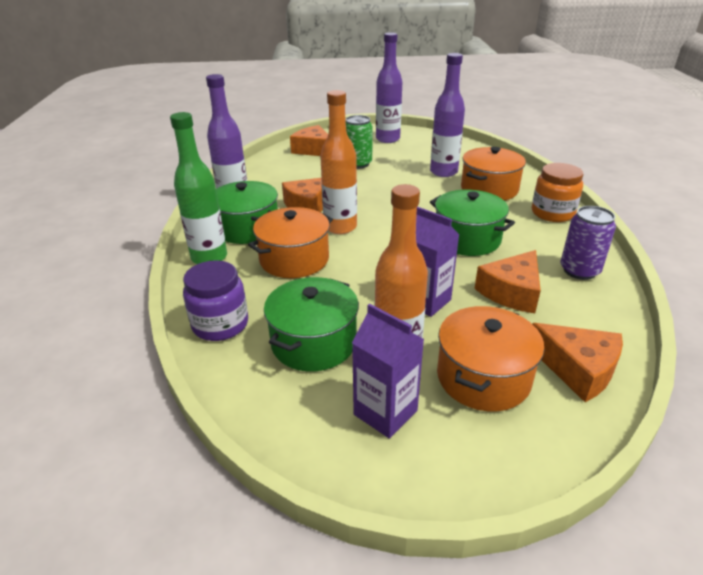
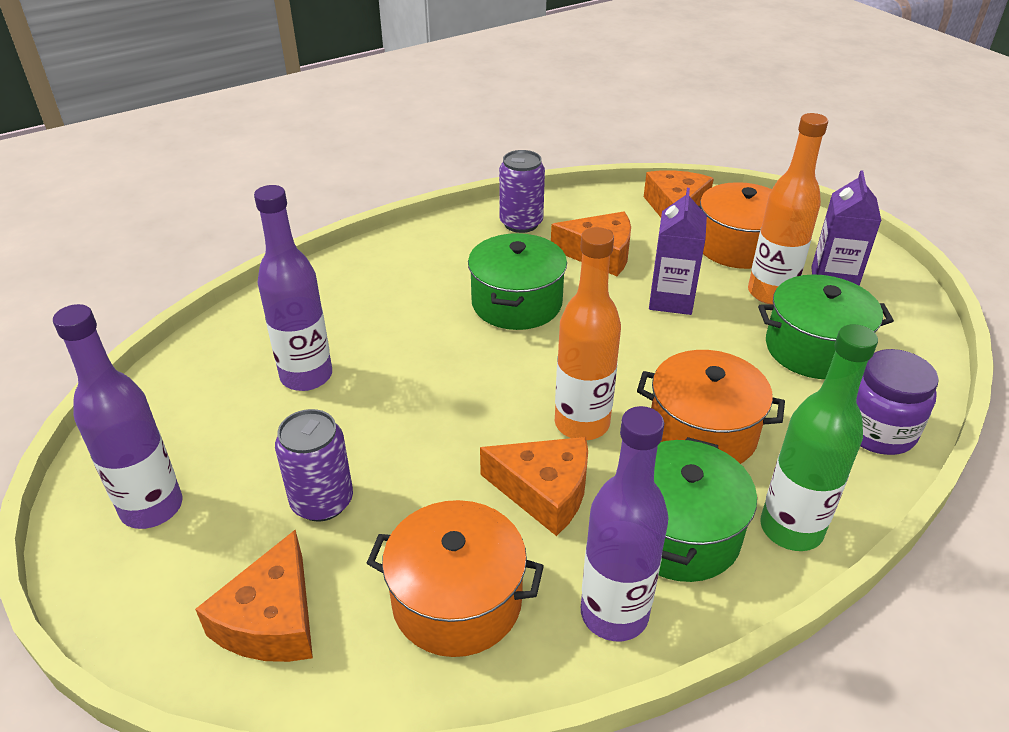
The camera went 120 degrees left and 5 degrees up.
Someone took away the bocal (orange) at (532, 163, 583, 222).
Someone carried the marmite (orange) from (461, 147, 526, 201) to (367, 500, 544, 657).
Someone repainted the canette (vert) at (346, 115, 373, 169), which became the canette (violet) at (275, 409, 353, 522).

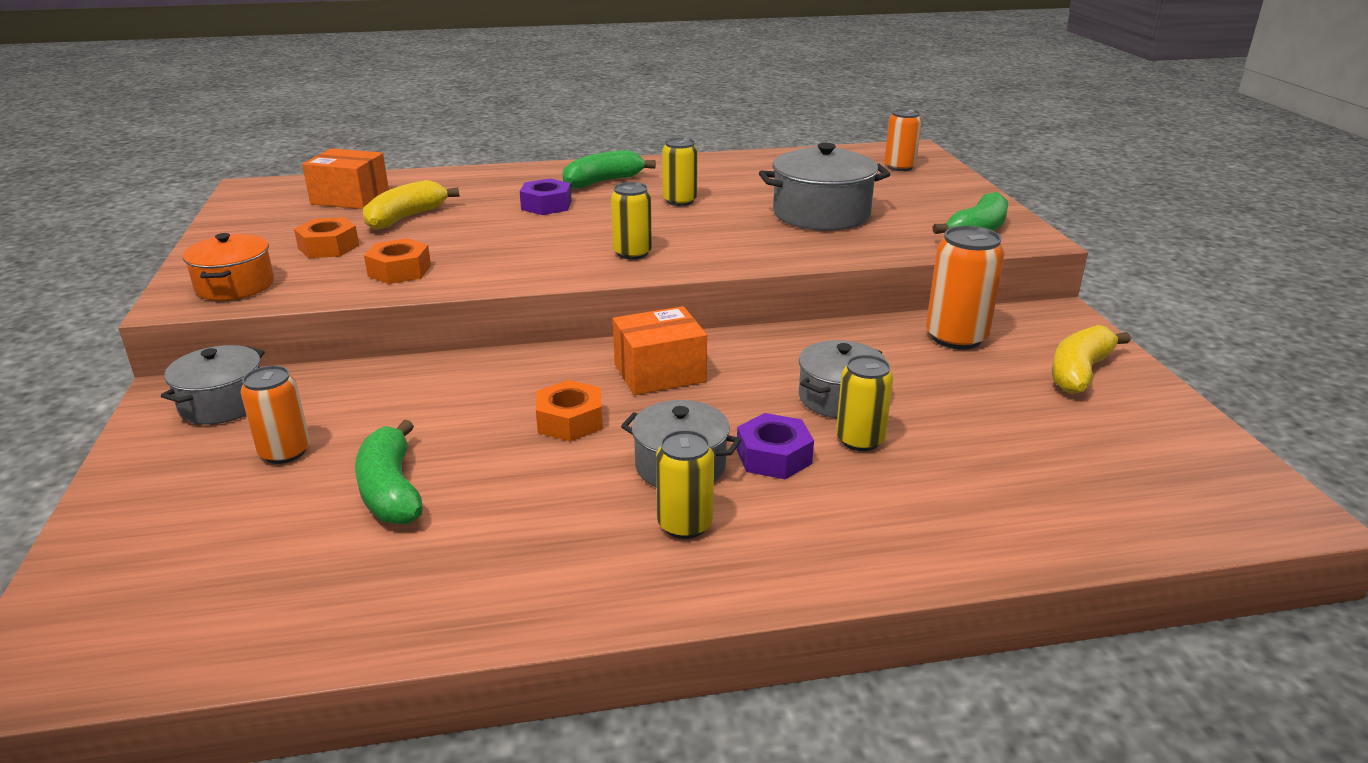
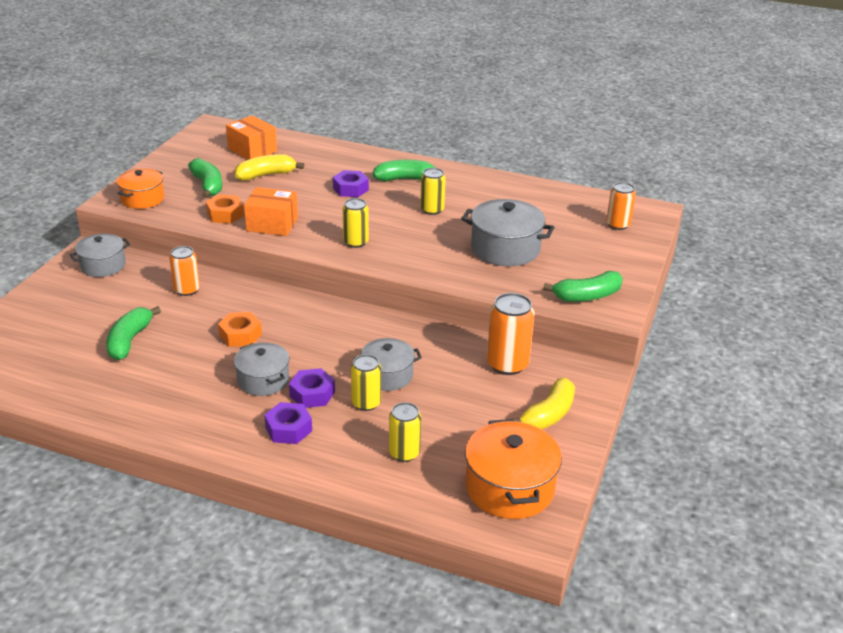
The camera went 30 degrees right and 5 degrees up.
Someone put down the écrou (violet) at (264, 402, 312, 444).
Someone put down the marmite (orange) at (465, 419, 562, 519).
Someone carried the canette (orange) from (241, 366, 310, 464) to (169, 246, 200, 296).
Someone carried the boîte (orange) from (613, 306, 707, 395) to (244, 187, 298, 236).
Someone carried the canette (jaune) from (656, 430, 714, 539) to (389, 402, 422, 462).
Someone swapped the écrou (orange) at (294, 217, 359, 258) for the banane (vert) at (188, 158, 222, 198).
Someone rotated the banane (jaune) at (1052, 325, 1131, 394) by 150 degrees clockwise.

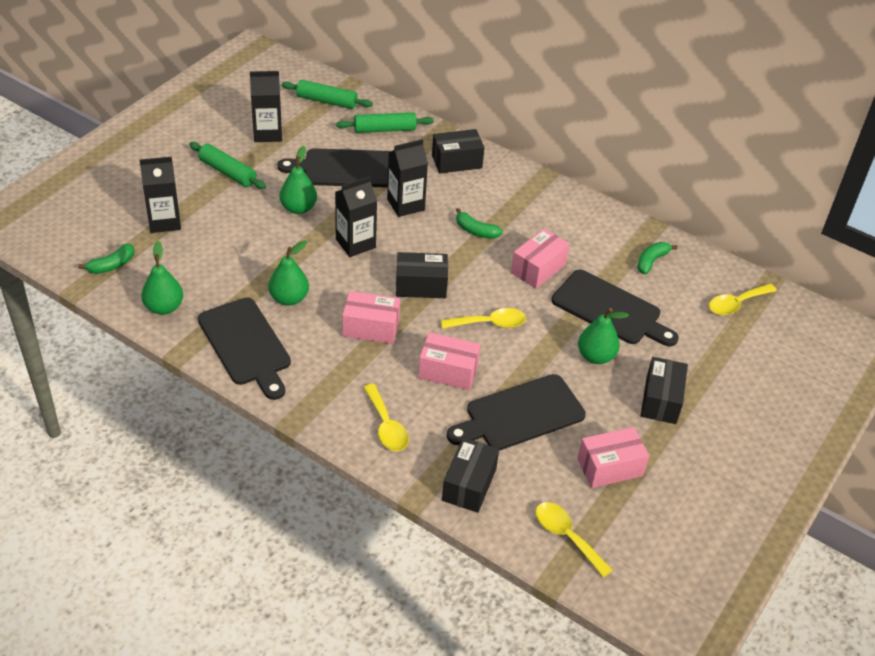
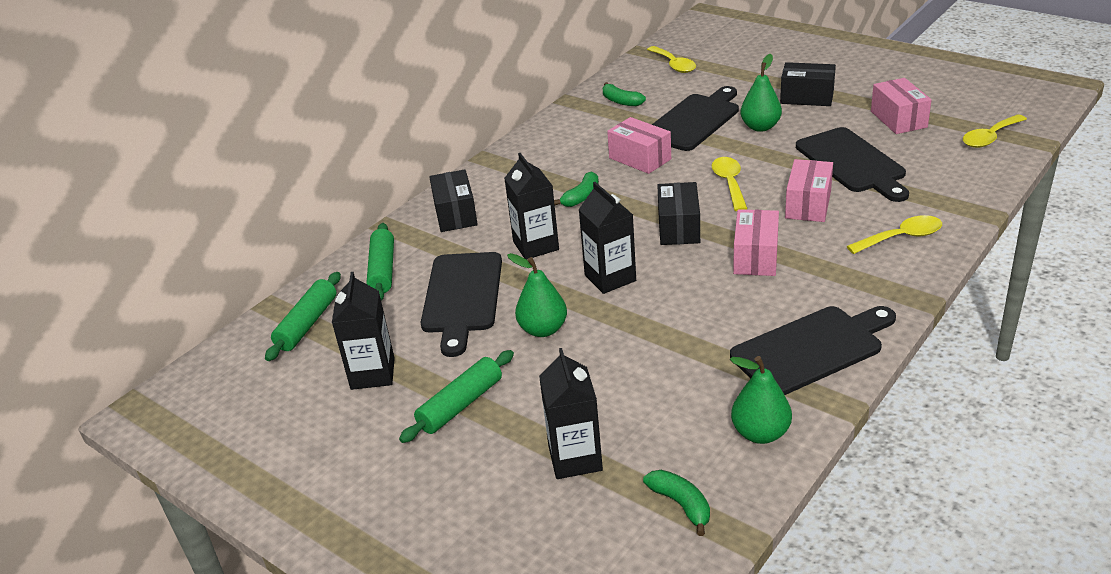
The camera went 80 degrees left and 10 degrees down.
Someone took away the poire (vert) at (268, 241, 309, 306).
Someone took away the boîte (noir) at (442, 437, 499, 513).

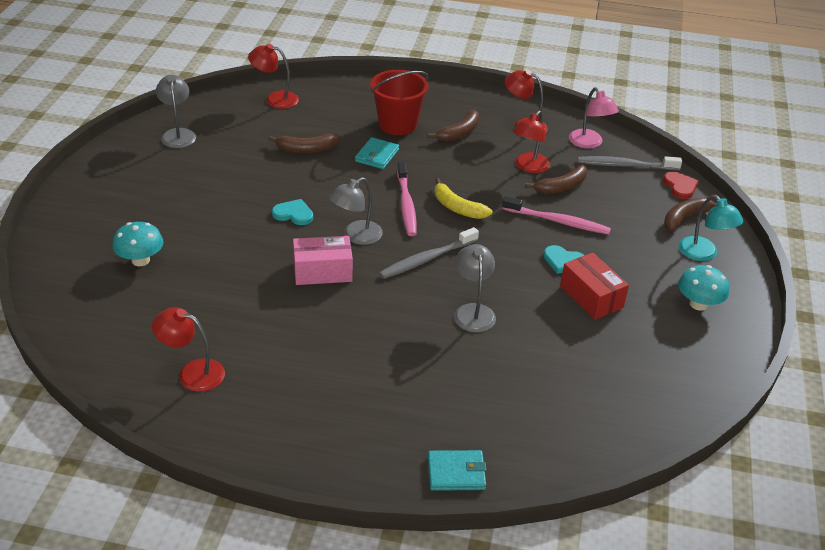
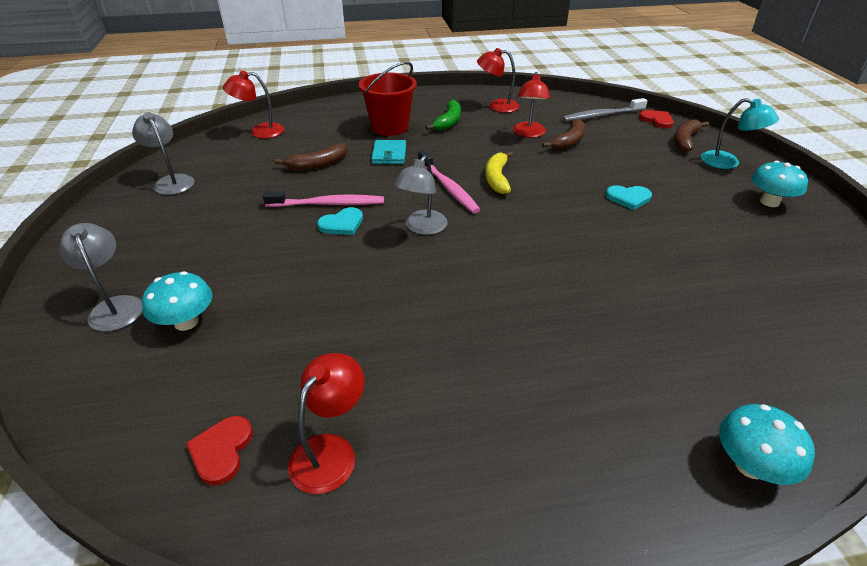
The camera went 20 degrees left and 0 degrees up.
Someone took away the boîte (rose) at (293, 236, 353, 285).
Someone took away the brosse à dents (gris) at (379, 227, 479, 279).
Someone took away the boîte (rouge) at (560, 252, 629, 320).
Someone took away the lampe (rose) at (569, 87, 619, 149).
Someone put down the cœur (rouge) at (186, 416, 253, 486).
Someone carried the lampe (gris) from (454, 244, 496, 332) to (59, 223, 143, 332).
Someone carried the brosse à dents (rose) from (502, 196, 611, 235) to (263, 191, 384, 207).
Someone swapped the portefeuille (turquoise) at (428, 450, 486, 491) for the champignon (turquoise) at (719, 404, 815, 485).
Someone repainted the banane (marron) at (427, 109, 479, 142), which became the banane (vert) at (426, 100, 461, 131).
Someone rotated the lampe (rouge) at (152, 307, 225, 392) by 120 degrees clockwise.
Someone rotated the cœur (turquoise) at (272, 199, 313, 225) by 150 degrees clockwise.
Someone rotated the banane (jaune) at (435, 178, 492, 219) by 75 degrees clockwise.

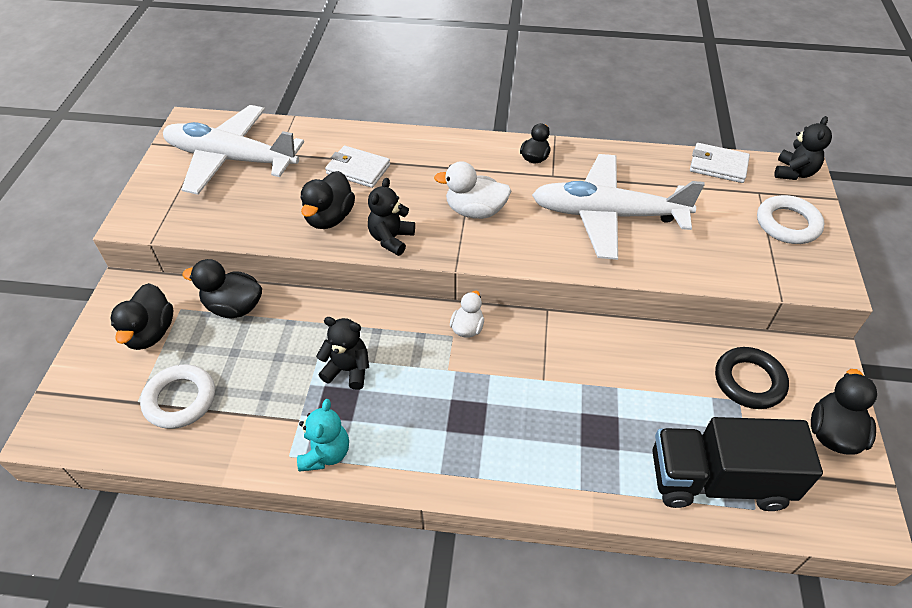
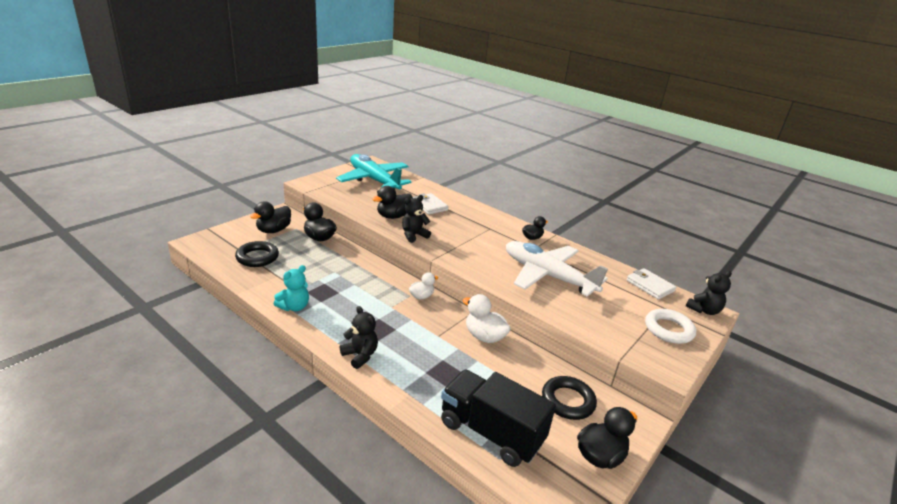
The camera went 30 degrees right and 20 degrees down.
Someone carried the ours en peluche (noir) from (316, 317, 369, 390) to (340, 306, 378, 369).
Someone carried the canard (blanc) from (434, 161, 511, 219) to (463, 294, 511, 343).
Someone repainted the anneau (blanc) at (140, 364, 215, 429), which became the anneau (noir) at (235, 241, 279, 267).
Someone repainted the avion (blanc) at (163, 105, 304, 195), which became the avion (turquoise) at (336, 154, 412, 189).

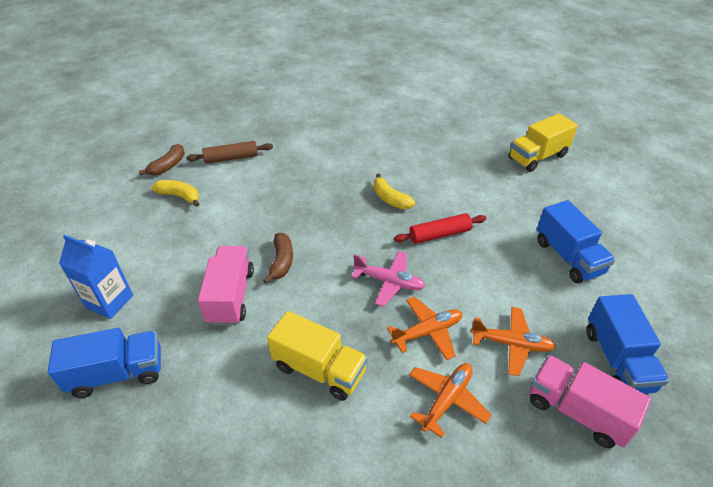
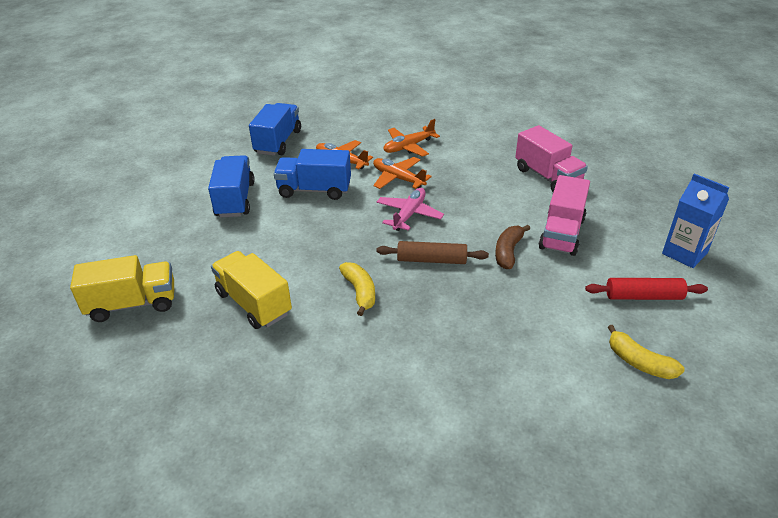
The camera went 160 degrees left and 5 degrees down.
Someone took away the banane (marron) at (139, 144, 185, 176).
Someone carried the camion (bleu) from (48, 328, 161, 398) to (274, 149, 351, 200).
Someone carried the rouleau à pâtisserie (marron) from (186, 141, 273, 164) to (376, 241, 489, 264).
Someone carried the camion (jaune) from (267, 311, 368, 401) to (211, 251, 292, 329).
Someone carried the rouleau à pâtisserie (rouge) from (394, 213, 486, 244) to (585, 278, 708, 300).
Someone carried the camion (rose) from (530, 355, 651, 448) to (515, 125, 588, 192).
Someone rotated the avion (rose) at (351, 251, 425, 307) by 75 degrees clockwise.
Someone rotated the avion (orange) at (387, 296, 462, 360) by 45 degrees clockwise.

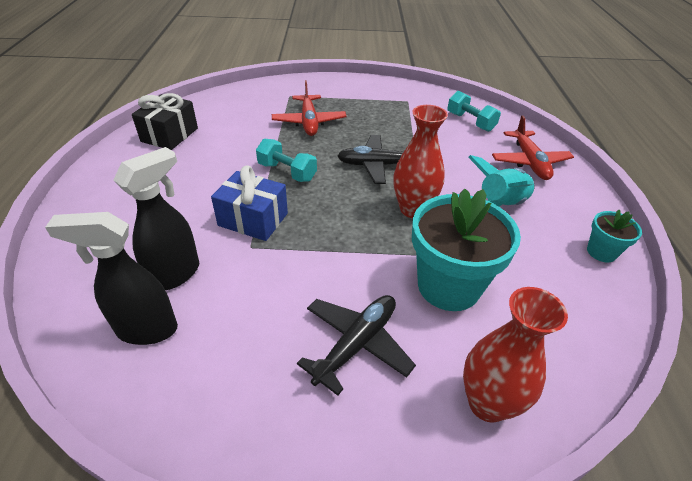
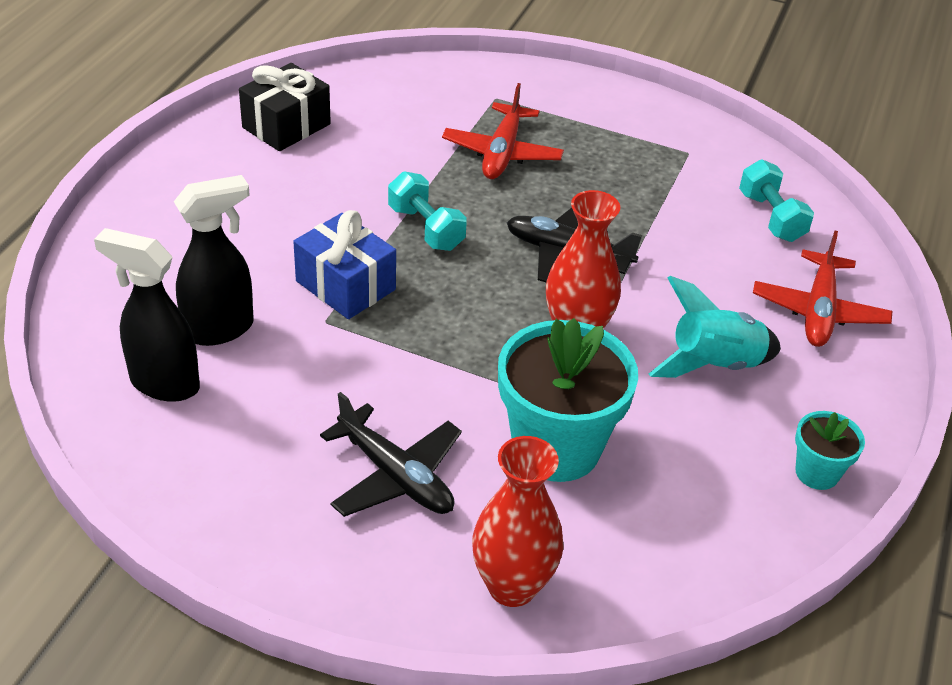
The camera went 20 degrees right and 0 degrees up.
Someone rotated the avion (noir) at (297, 295, 416, 396) by 75 degrees clockwise.

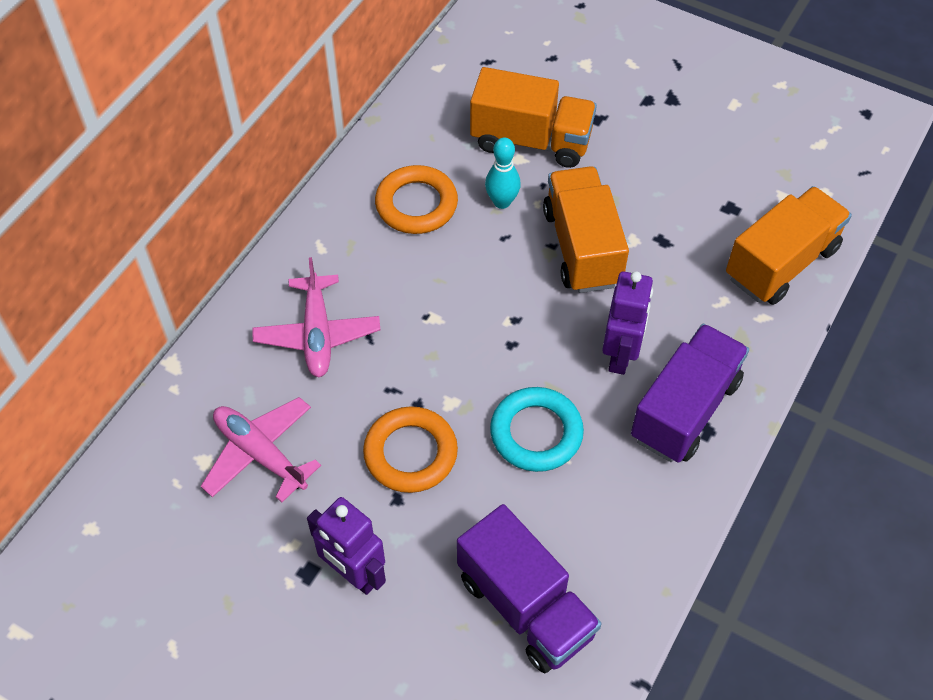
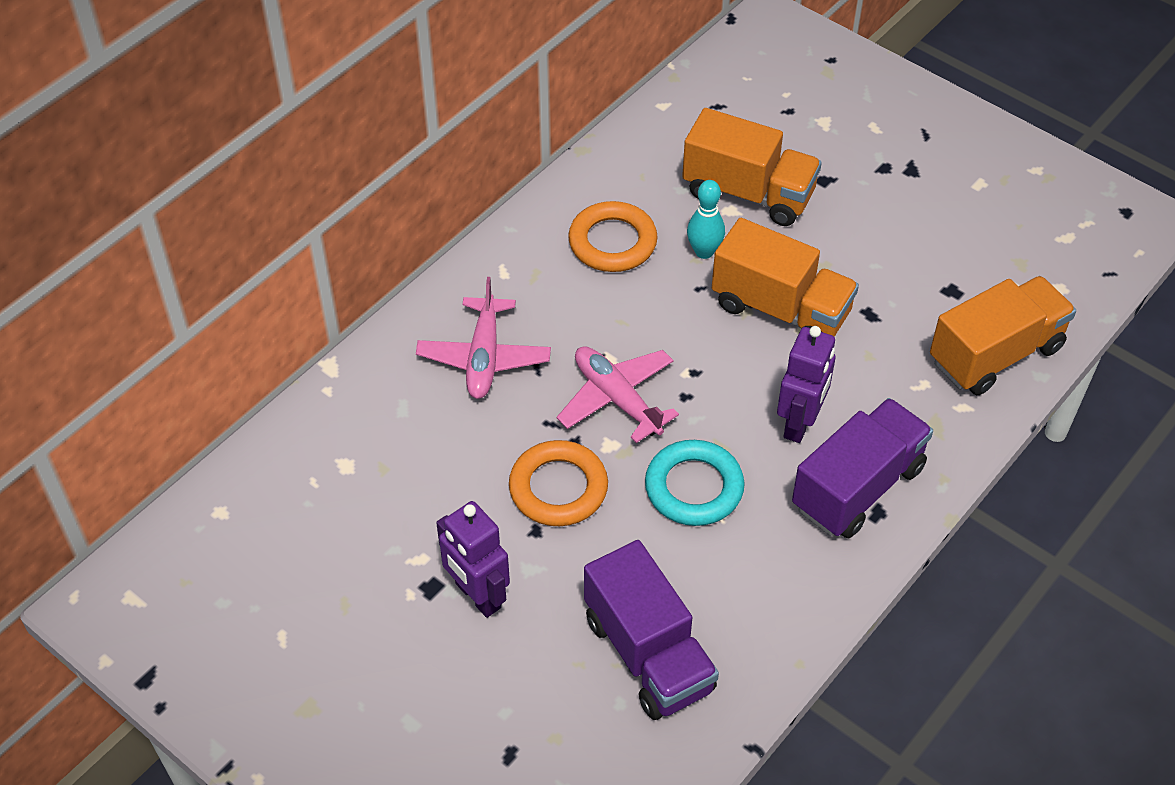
The camera went 10 degrees right and 5 degrees down.
Someone carried the avion (rose) from (201, 397, 321, 502) to (557, 346, 679, 443).
Someone rotated the camion (orange) at (543, 166, 629, 293) by 120 degrees clockwise.

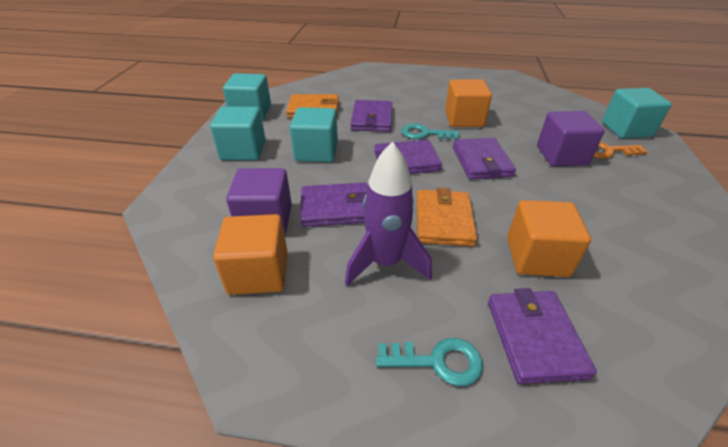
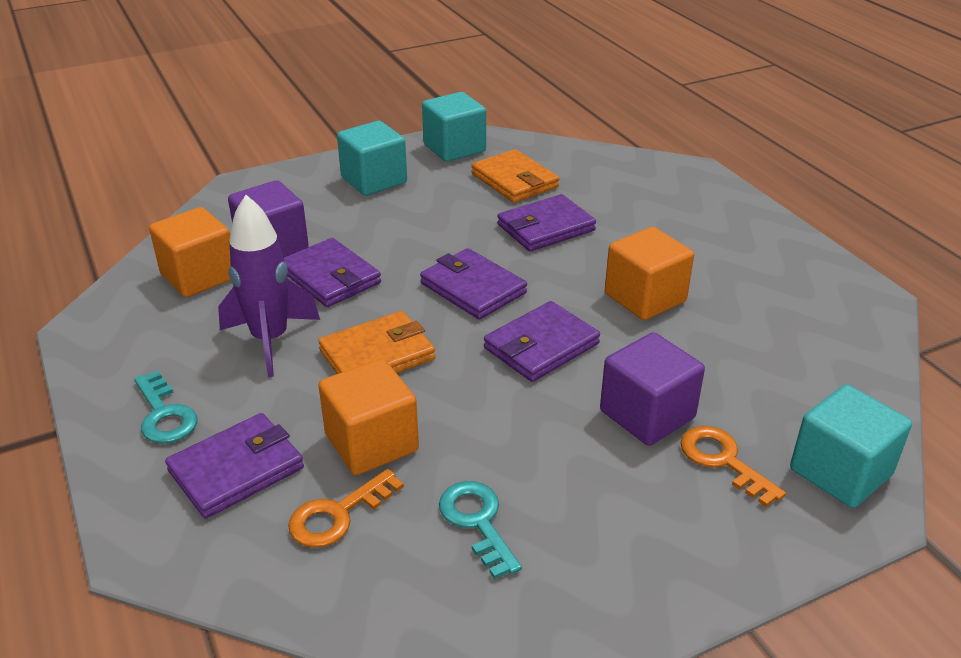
The camera went 55 degrees right and 5 degrees down.
Someone took away the cube (turquoise) at (290, 107, 338, 162).
Someone put down the clé (orange) at (288, 469, 404, 548).
Someone carried the clé (turquoise) from (401, 123, 460, 140) to (439, 481, 522, 579).

